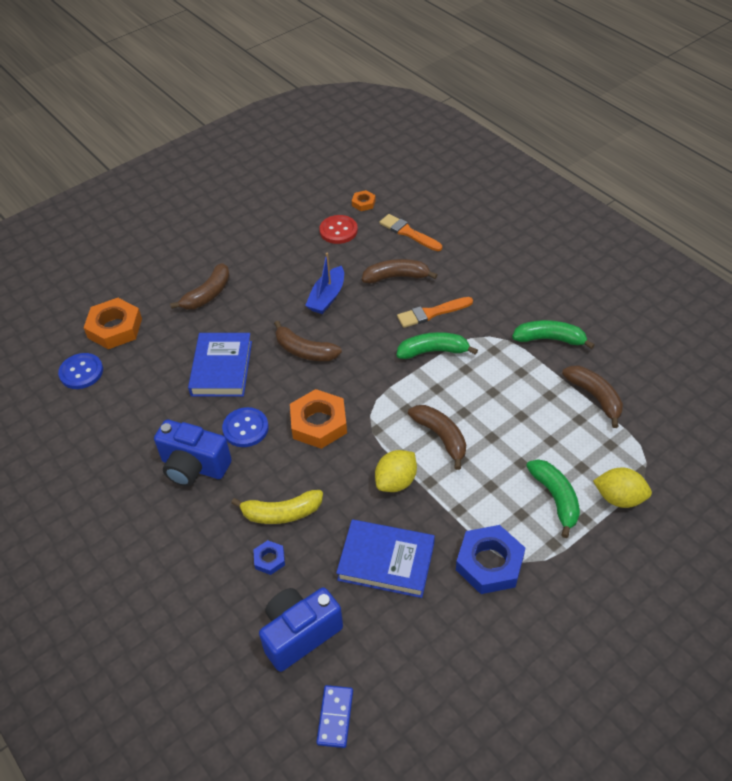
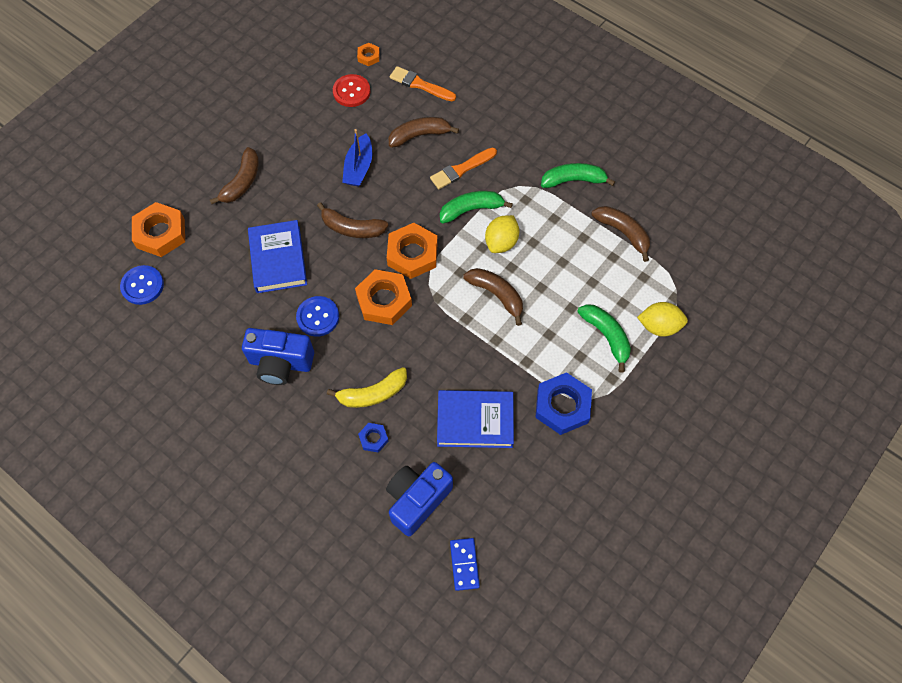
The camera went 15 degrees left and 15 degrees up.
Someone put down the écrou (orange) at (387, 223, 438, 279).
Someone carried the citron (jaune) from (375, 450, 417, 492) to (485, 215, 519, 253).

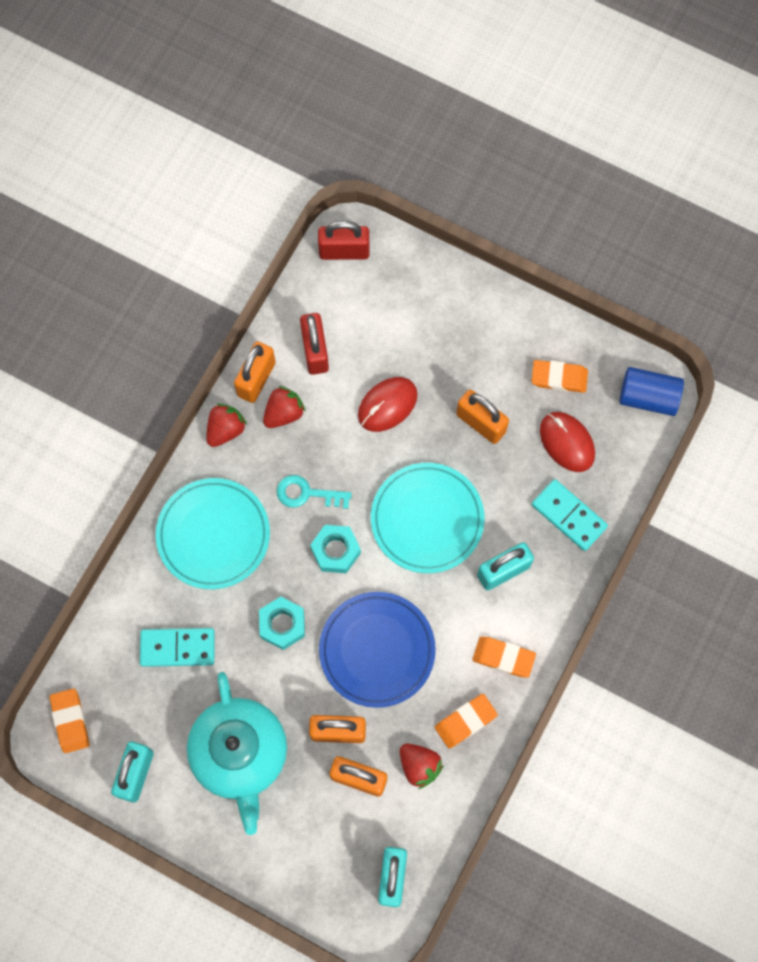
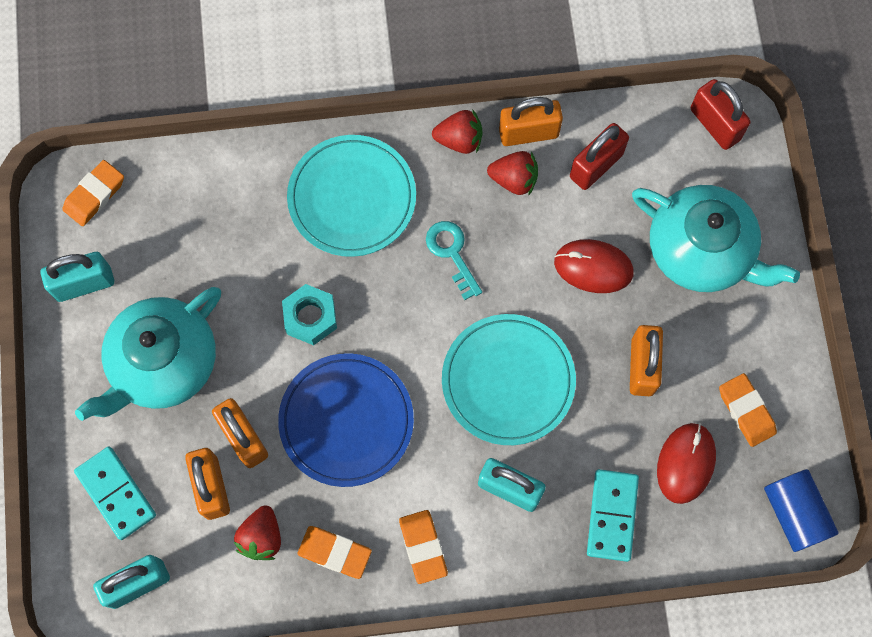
The camera went 55 degrees right and 0 degrees up.
Someone took away the écrou (turquoise) at (310, 525, 361, 573).
Someone put down the théière (turquoise) at (632, 185, 800, 292).
Someone carried the domino (turquoise) from (140, 628, 215, 667) to (74, 446, 156, 540).

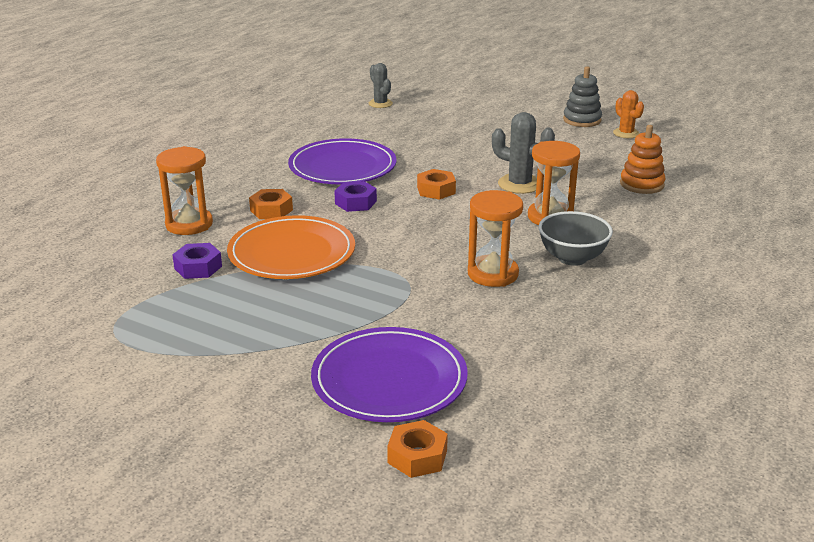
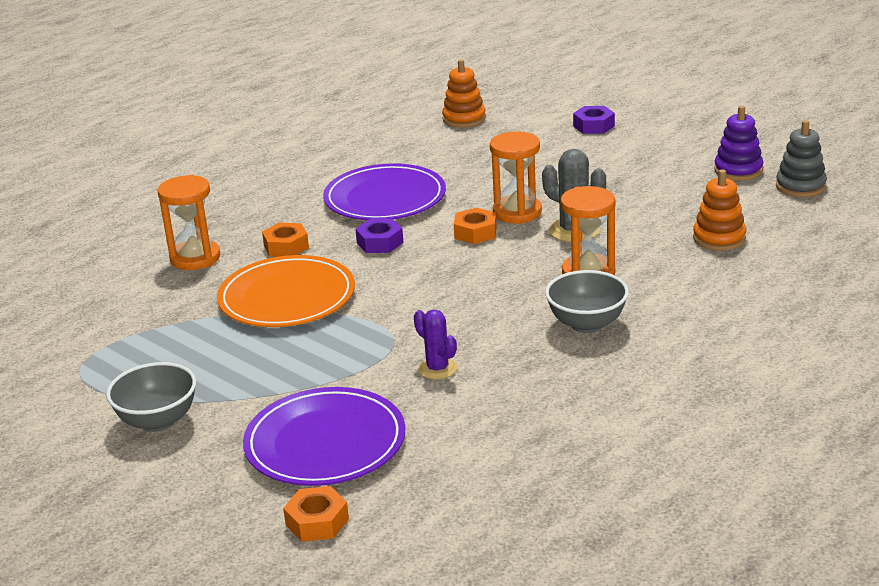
The camera went 15 degrees right and 0 degrees up.
Someone put down the bol (gris) at (106, 362, 196, 432).
Someone put down the cactus (violet) at (414, 310, 457, 380).
Someone carried the écrou (violet) from (172, 243, 222, 279) to (573, 106, 615, 134).
Someone carried the sablier (orange) from (468, 190, 523, 287) to (490, 131, 542, 224).
Someone carried the jouet à empiler (gris) from (563, 66, 602, 127) to (776, 120, 827, 197).
Someone swapped the cactus (gris) at (369, 63, 393, 108) for the jouet à empiler (orange) at (442, 59, 486, 128).
Someone swapped the cactus (orange) at (613, 90, 644, 138) for the jouet à empiler (violet) at (714, 106, 763, 181).

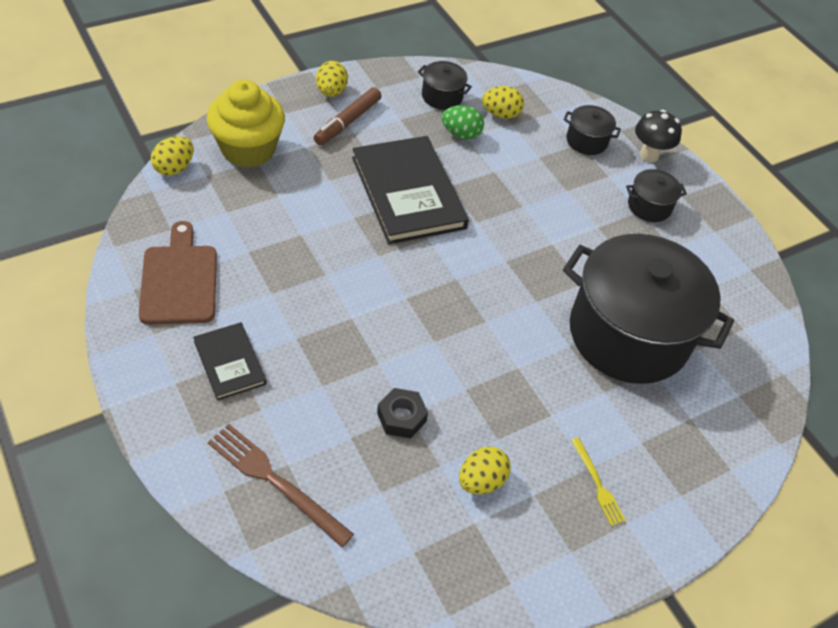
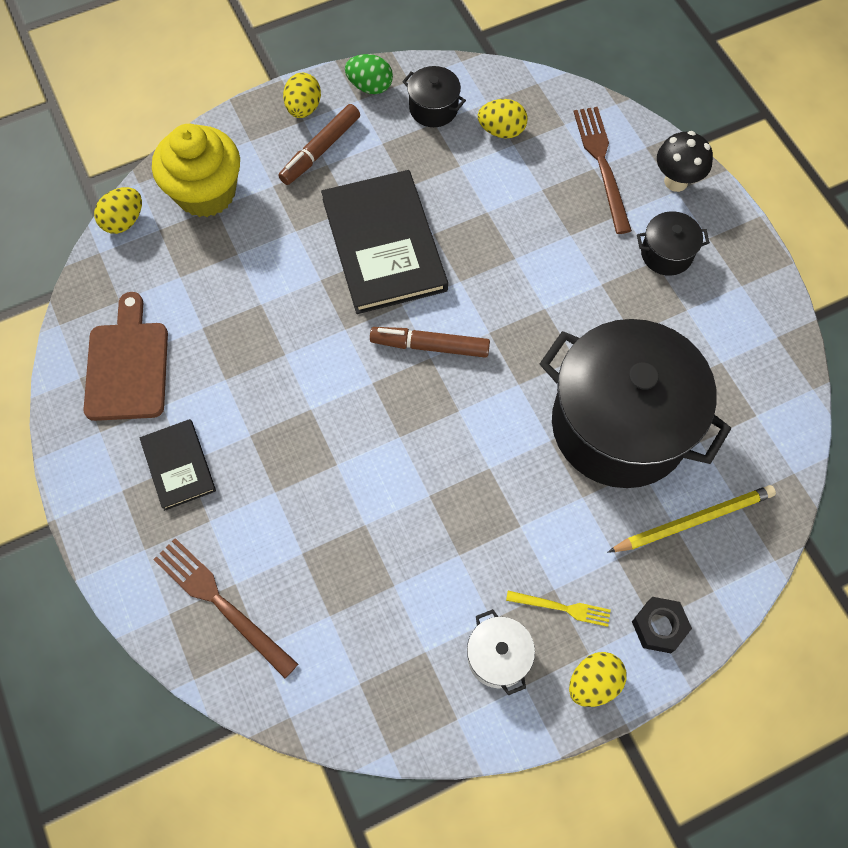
The camera went 10 degrees right and 15 degrees up.
Someone put down the feutre (marron) at (370, 327, 490, 358).
Someone put down the marmite (blanc) at (467, 609, 535, 695).
Someone put down the crayon (jaune) at (608, 485, 776, 552).
Someone carried the écrou (noir) from (377, 388, 428, 438) to (632, 597, 692, 653).
Someone carried the œuf (vert) from (442, 105, 484, 140) to (345, 54, 393, 94).
Someone carried the œuf (jaune) from (459, 447, 511, 494) to (569, 652, 627, 707).
Someone swapped the marmite (noir) at (563, 105, 621, 155) for the fourchette (marron) at (574, 107, 632, 234).
Someone rotated the fourchette (jaune) at (571, 437, 626, 526) by 60 degrees counterclockwise.

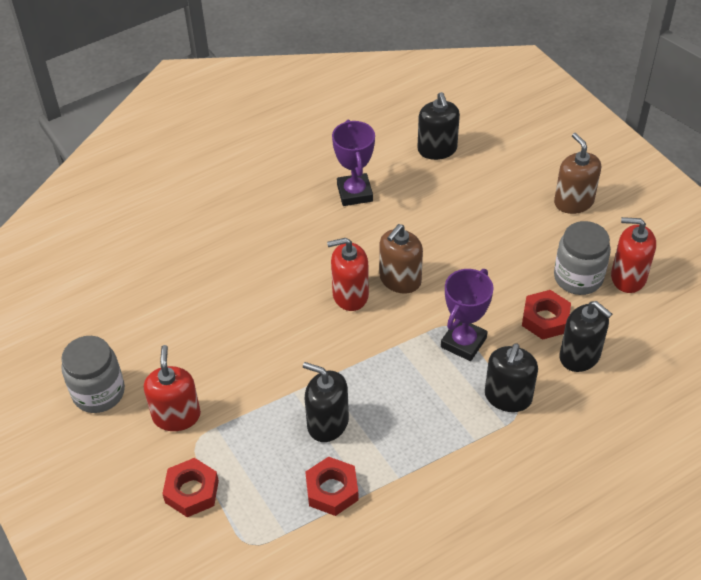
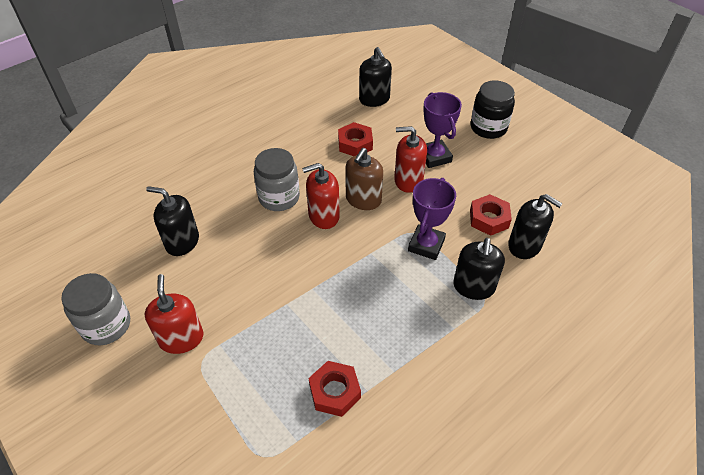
The camera went 10 degrees left and 0 degrees up.
Someone carried the écrou (rouge) from (162, 458, 219, 517) to (338, 122, 373, 156).
Someone carried the distributeur de savon (noir) from (303, 362, 349, 442) to (146, 186, 199, 256).
Someone carried the trophée (violet) from (332, 119, 375, 206) to (423, 92, 462, 168).
Someone carried the bocal (gris) from (554, 221, 611, 295) to (254, 148, 300, 211).
Someone carried the distributeur de savon (rouge) from (611, 217, 656, 293) to (394, 126, 427, 193).
Someone swapped the distributeur de savon (marron) at (554, 133, 601, 214) for the bocal (noir) at (471, 81, 515, 139).

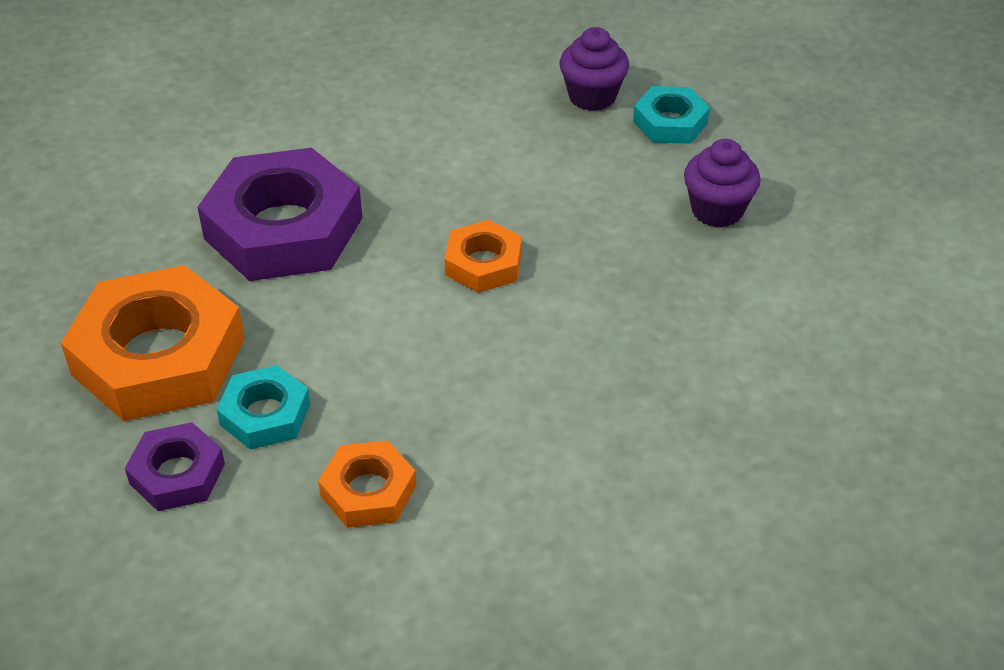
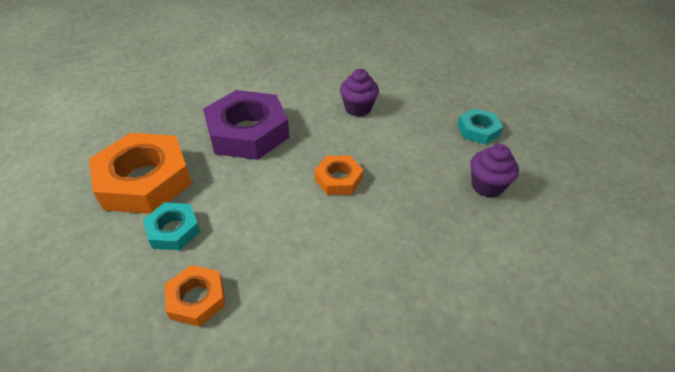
The camera went 20 degrees right and 0 degrees up.
Someone took away the écrou (violet) at (125, 422, 225, 511).
Someone carried the muffin (violet) from (559, 27, 629, 111) to (340, 69, 379, 117).

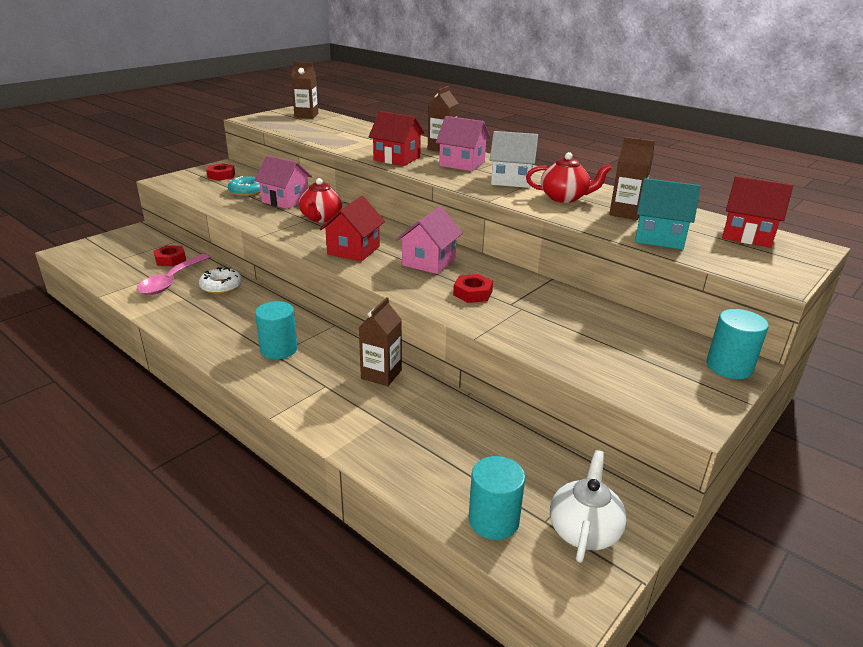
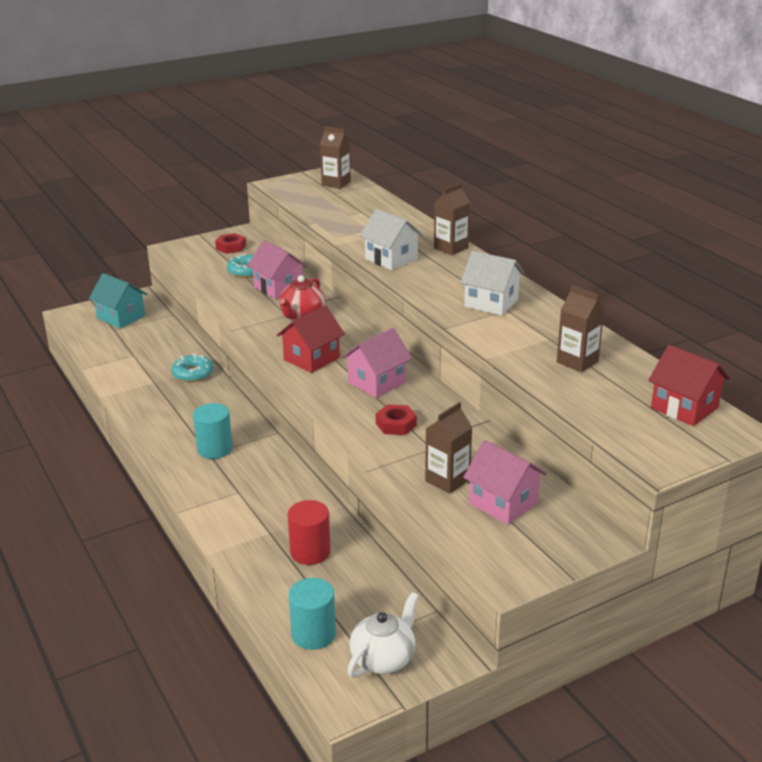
The camera went 20 degrees right and 0 degrees up.
Someone took away the cuillère (rose) at (137, 254, 211, 295).
Someone took away the écrou (rouge) at (154, 245, 186, 266).
Someone took away the théière (rouge) at (526, 152, 612, 203).
Someone took away the cylindre (turquoise) at (706, 309, 769, 379).
Someone put down the cylindre (rouge) at (288, 500, 331, 565).
Someone carried the brique de lait (marron) from (358, 297, 402, 386) to (425, 402, 472, 494).
Someone carried the maison (rose) from (436, 116, 490, 171) to (463, 440, 547, 525).
Someone carried the maison (turquoise) from (635, 178, 701, 250) to (89, 273, 147, 328).
Someone repainted the beignet (blanc) at (199, 267, 242, 294), which became the beignet (turquoise) at (171, 354, 214, 382).
Someone repainted the maison (rouge) at (368, 111, 425, 166), which became the maison (blanc) at (359, 209, 423, 270).

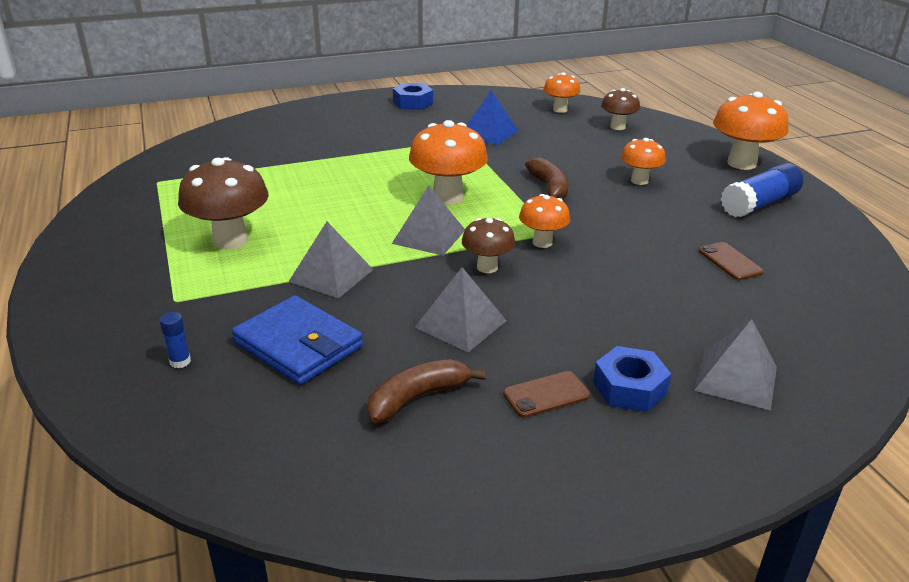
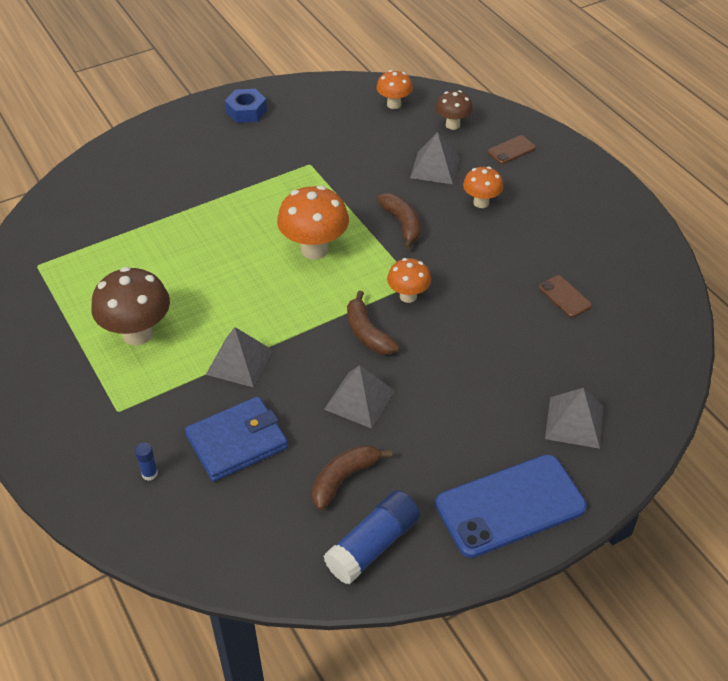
The camera went 10 degrees left and 15 degrees up.
Someone took away the pyramide (bleu) at (467, 91, 519, 145).
Someone took away the écrou (bleu) at (593, 346, 671, 412).
Someone took away the champignon (orange) at (713, 92, 789, 170).
Someone put down the téléphone (bleu) at (435, 454, 587, 558).
Someone carried the pyramide (gris) from (392, 185, 465, 256) to (410, 132, 460, 184).
Someone carried the téléphone (marron) from (503, 371, 590, 418) to (487, 135, 536, 164).
Someone carried the bâton de colle (bleu) from (721, 163, 803, 217) to (324, 490, 420, 585).
Someone swapped the champignon (marron) at (462, 218, 515, 273) for the banane (marron) at (347, 291, 399, 355).
Someone rotated the portefeuille (bleu) at (231, 295, 363, 385) by 60 degrees counterclockwise.

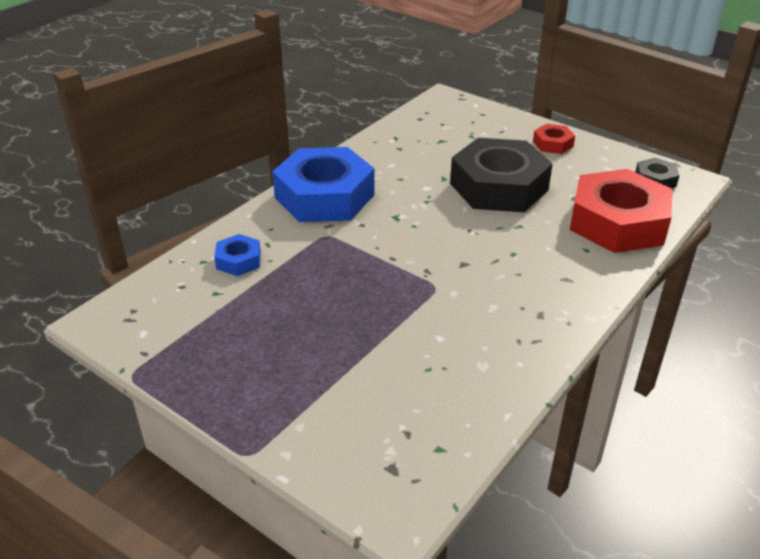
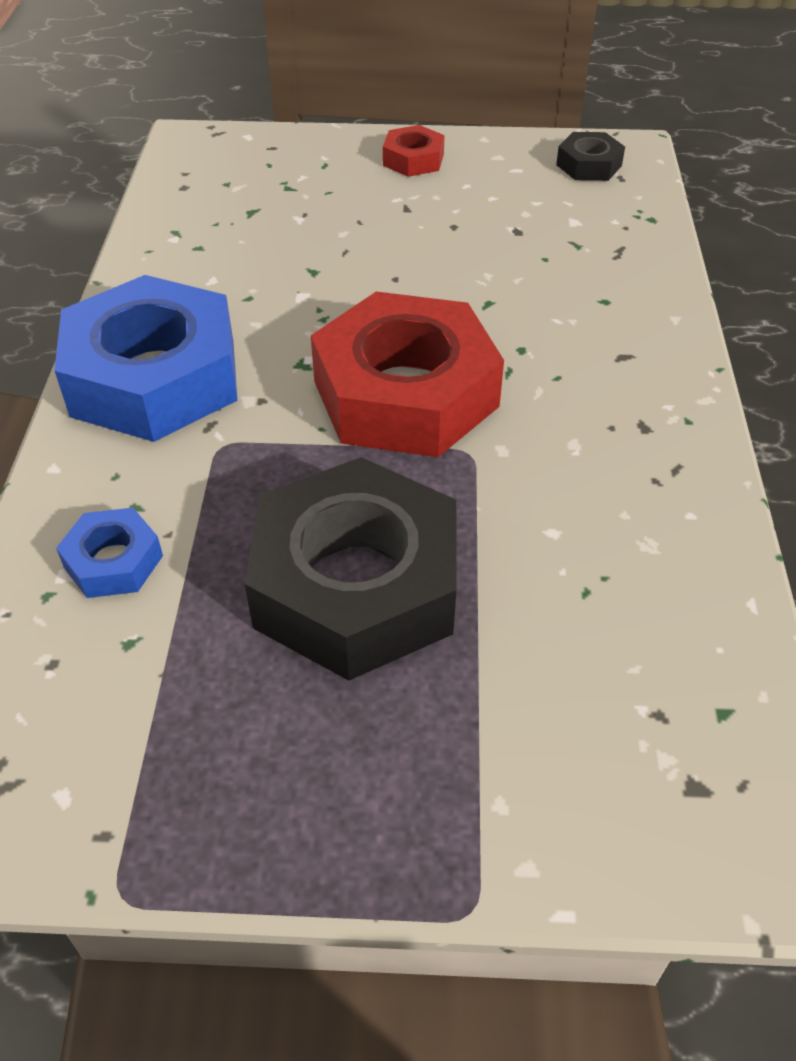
The camera went 35 degrees left and 10 degrees up.
Someone carried the écrou (noir) from (450, 138, 553, 212) to (245, 457, 457, 681).
Someone carried the écrou (rouge) from (570, 169, 672, 253) to (311, 292, 504, 457).

